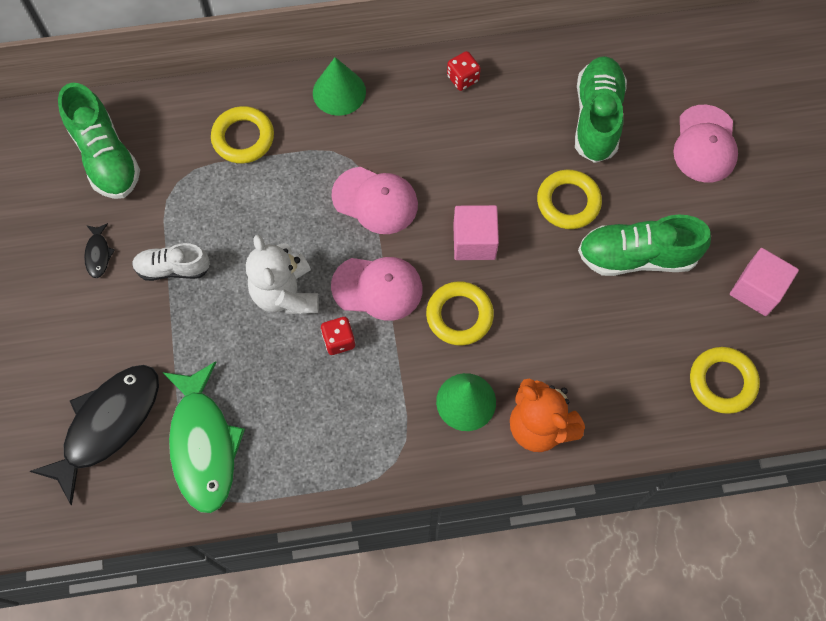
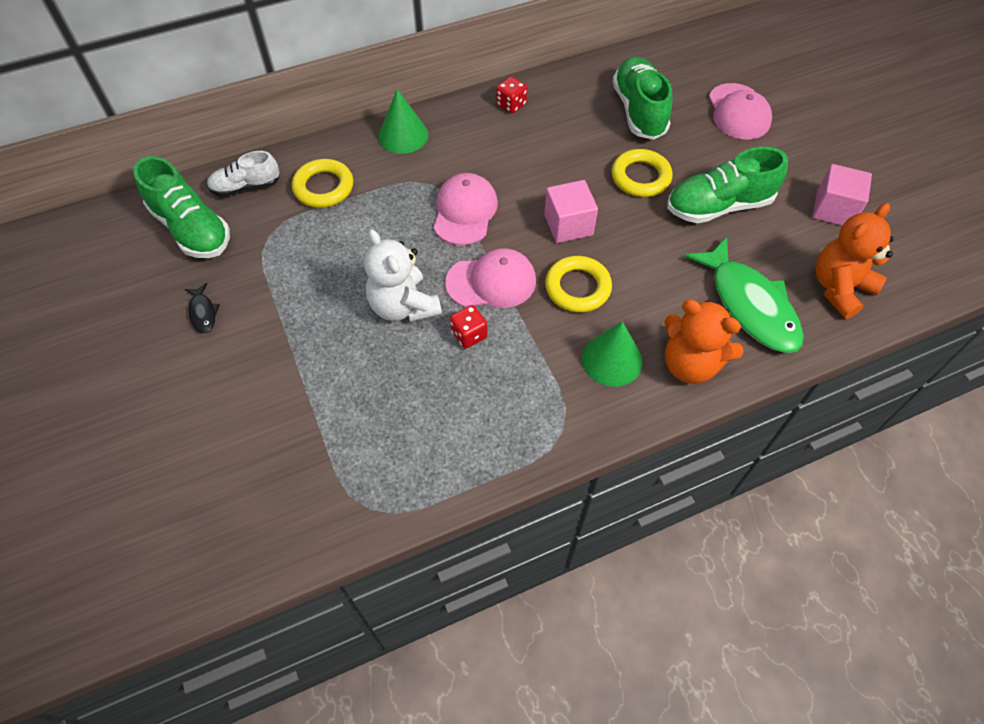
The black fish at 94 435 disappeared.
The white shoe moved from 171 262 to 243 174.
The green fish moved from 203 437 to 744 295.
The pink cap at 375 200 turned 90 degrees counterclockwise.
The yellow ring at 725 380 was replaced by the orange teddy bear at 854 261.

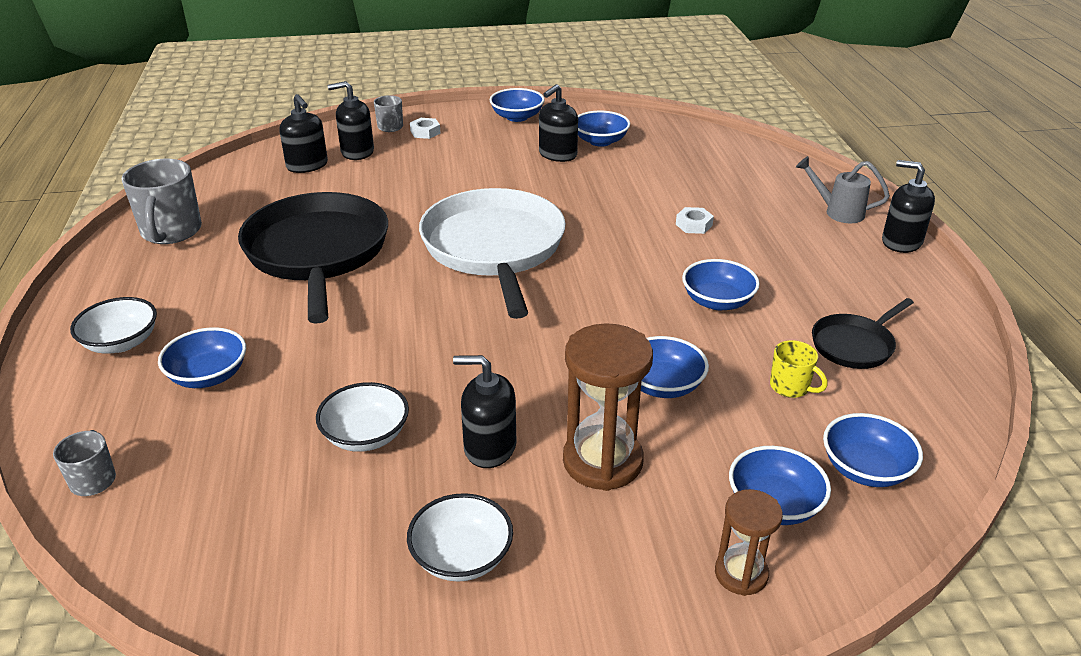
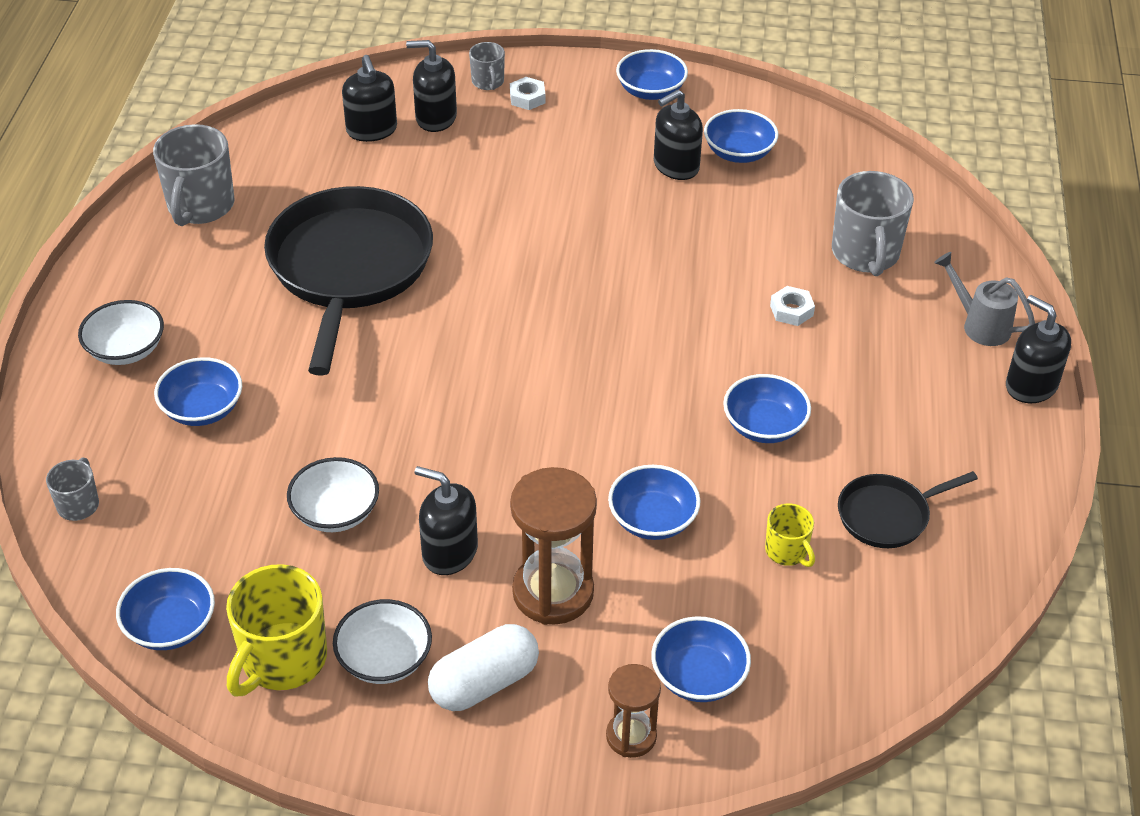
The white pan at 492 253 disappeared.
The blue bowl moved from 873 450 to 165 609.
The yellow mug at 276 630 appeared.
The white capsule at 483 667 appeared.
The grey mug at 873 223 appeared.

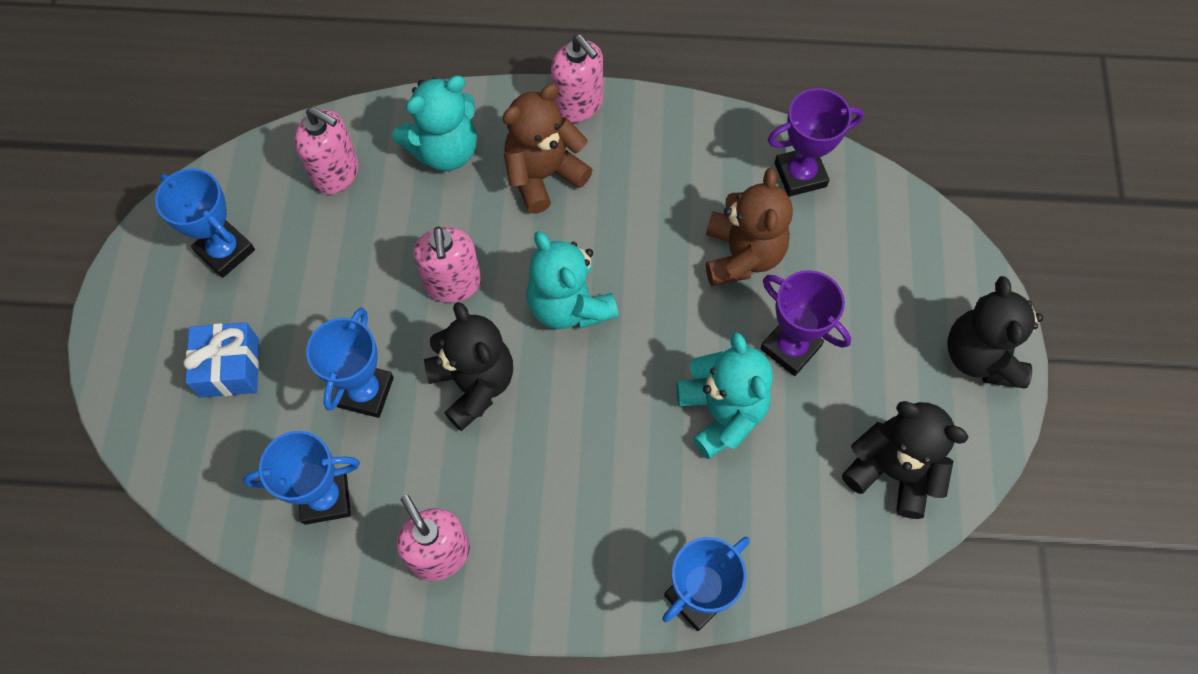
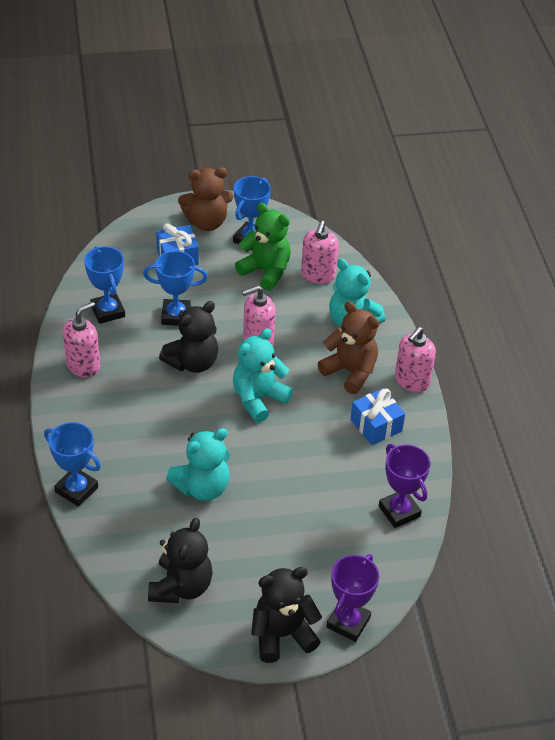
The brown teddy bear moved from 749 227 to 205 199.
The purple trophy moved from 805 323 to 353 598.
The green teddy bear at 263 247 appeared.
The blue gift at 377 416 appeared.

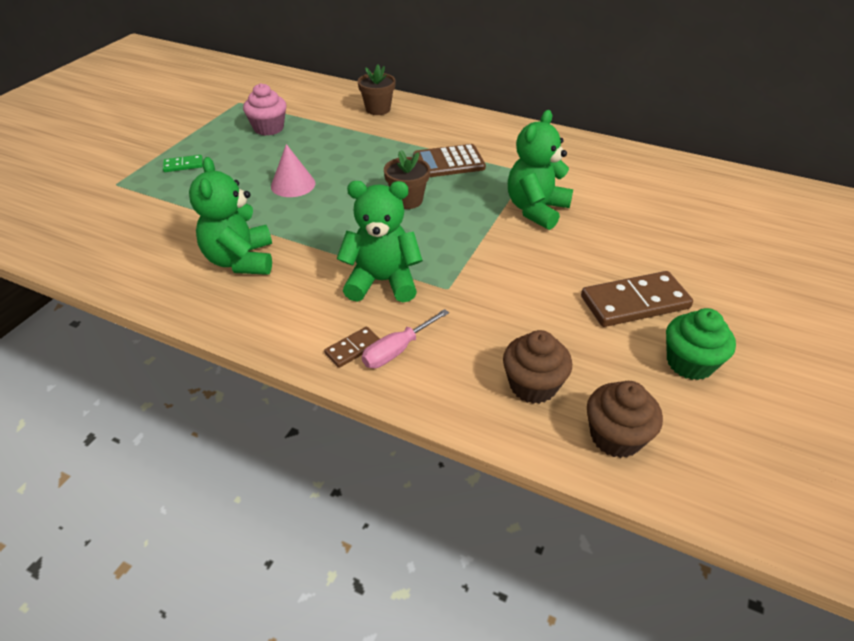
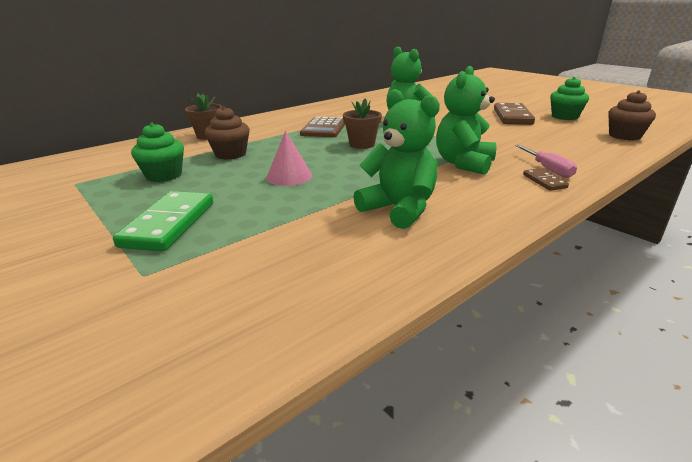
The green domino at 183 163 changed to 2.02 times the size.
The green teddy bear at 230 216 turned 150 degrees counterclockwise.
The pink cupcake at 264 109 became the green cupcake at 157 152.
The brown cupcake moved from 537 367 to 227 133.

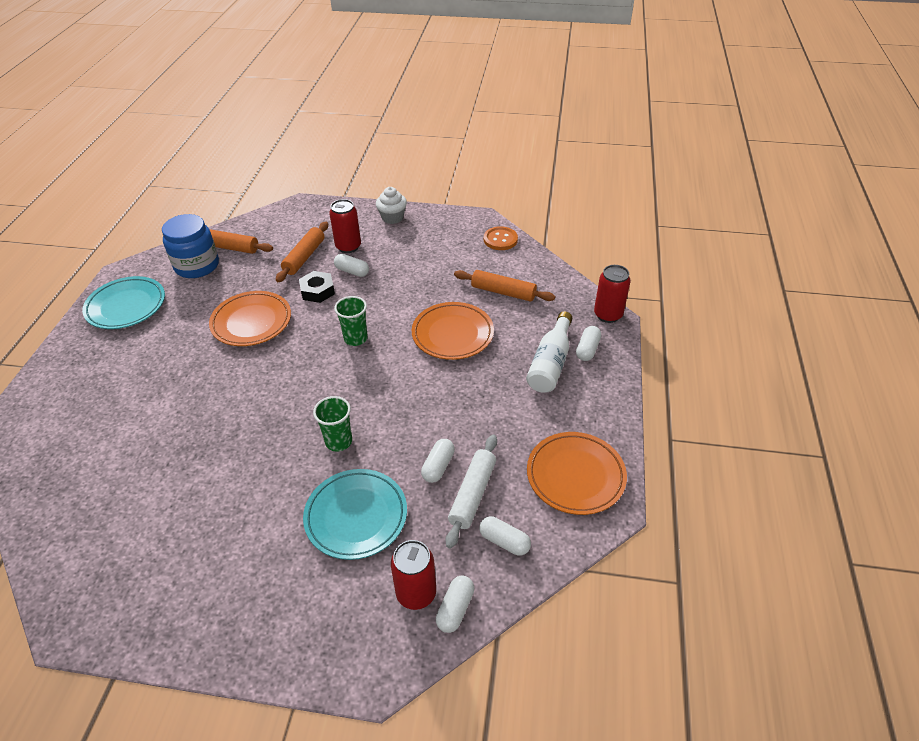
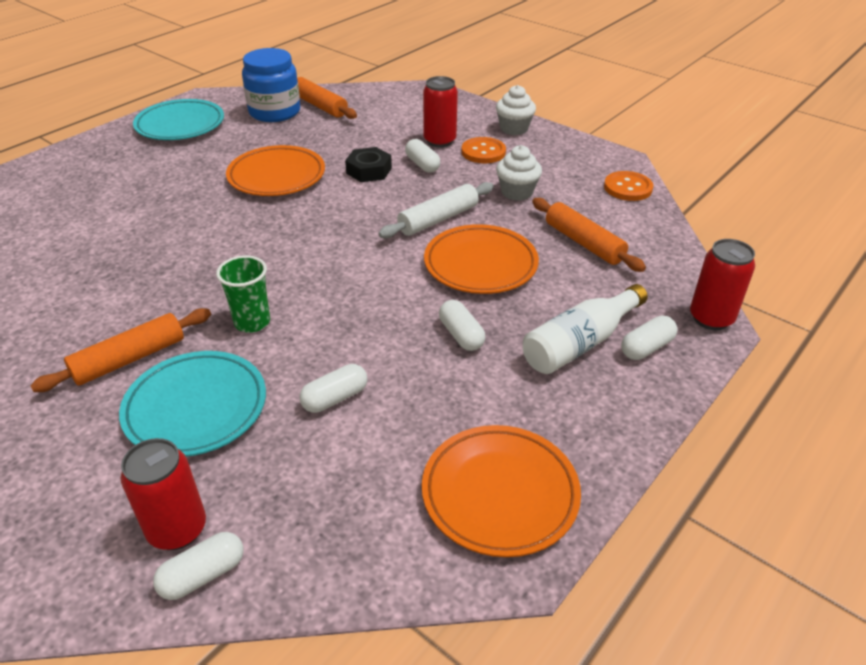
The orange rolling pin moved from 302 252 to 120 350.
The green cup at 351 321 disappeared.
The white rolling pin moved from 471 492 to 436 210.
The white capsule moved from 505 536 to 462 325.
The orange button at 483 150 appeared.
The white cupcake at 519 173 appeared.

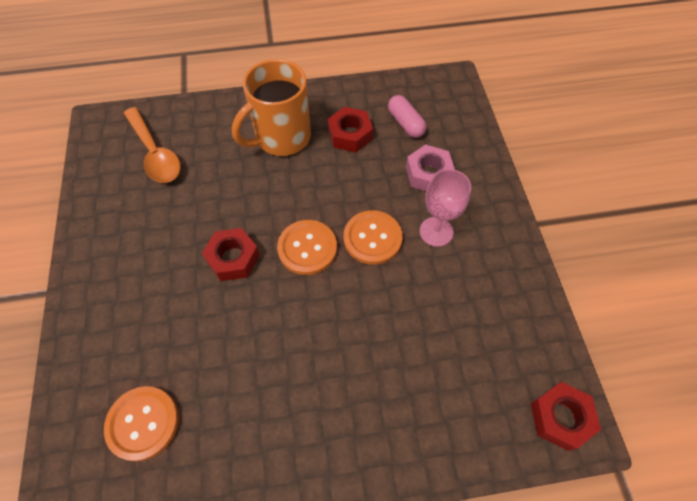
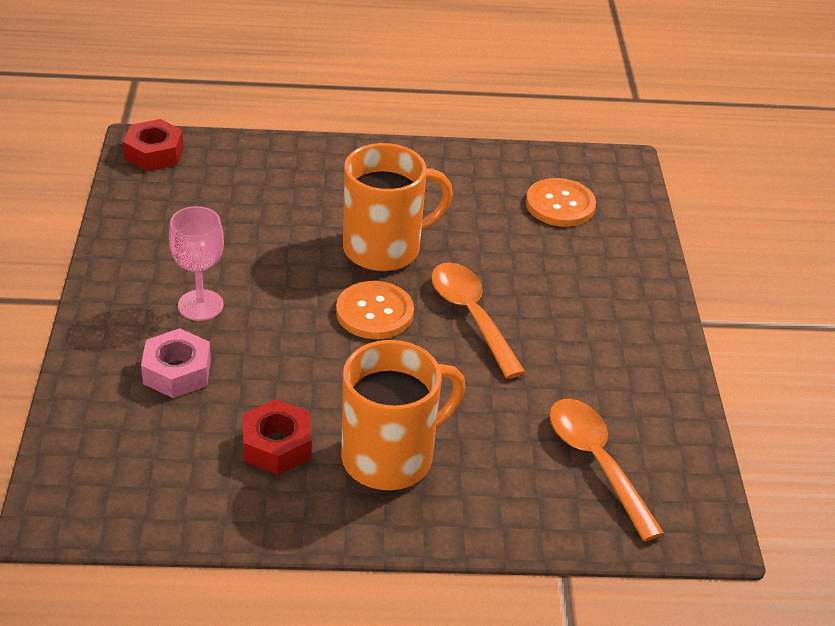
The red nut at 231 254 was replaced by the orange spoon at 478 321.
The orange button at 373 237 disappeared.
The pink capsule at 407 116 disappeared.
The orange mug at 398 207 appeared.

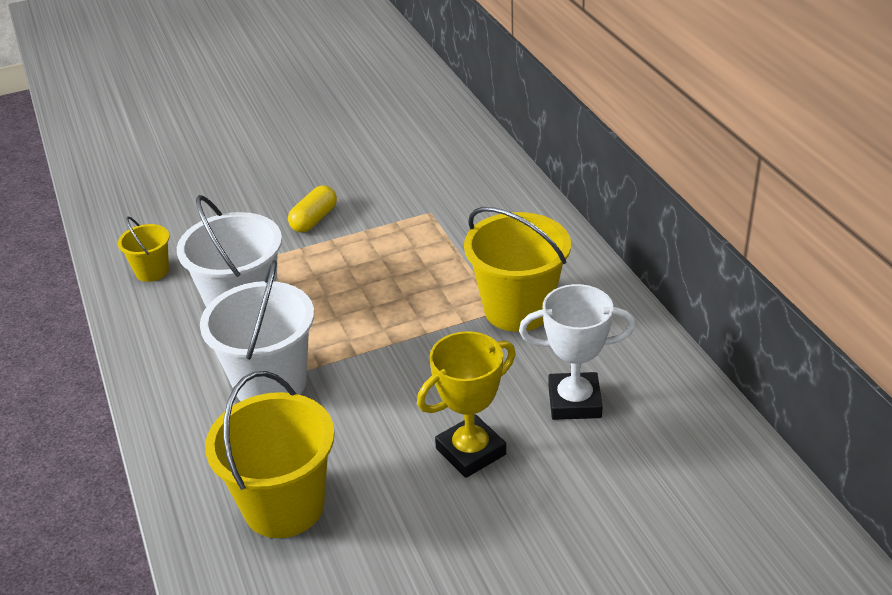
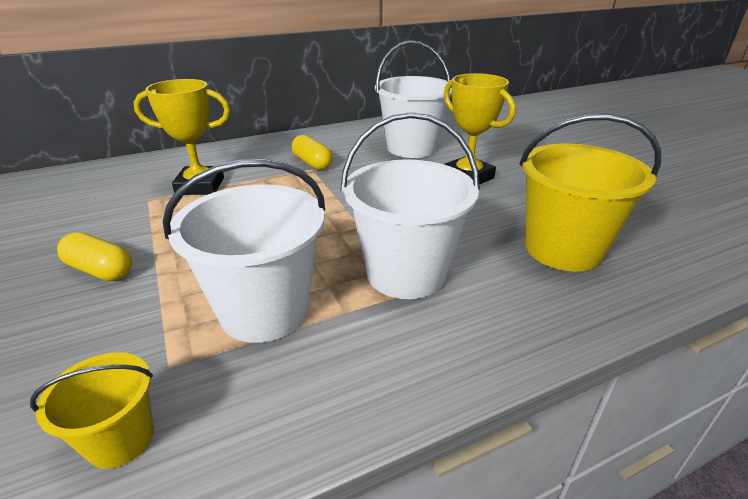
The yellow bucket at 517 269 was replaced by the yellow capsule at 312 152.
The white trophy at 577 352 was replaced by the white bucket at 413 99.
The yellow trophy at 181 137 appeared.

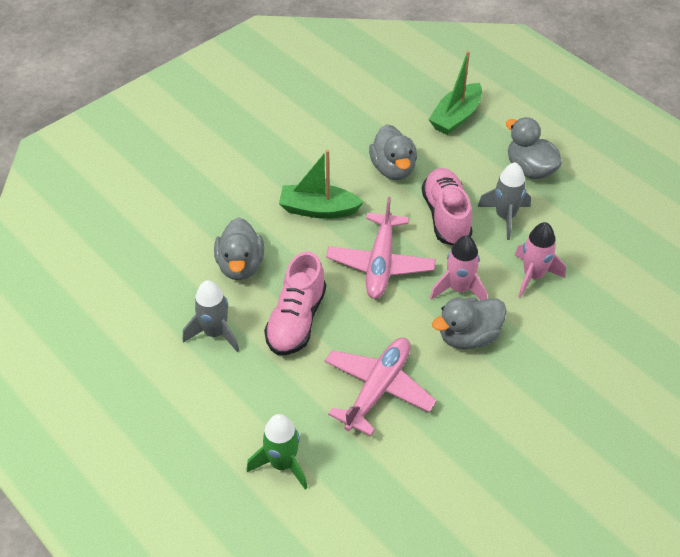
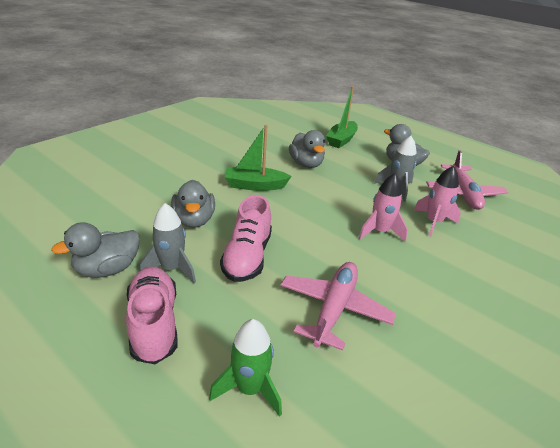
The pink plane moved from 381 248 to 467 180.
The pink shoe moved from 447 206 to 152 315.
The grey duck moved from 469 323 to 95 250.

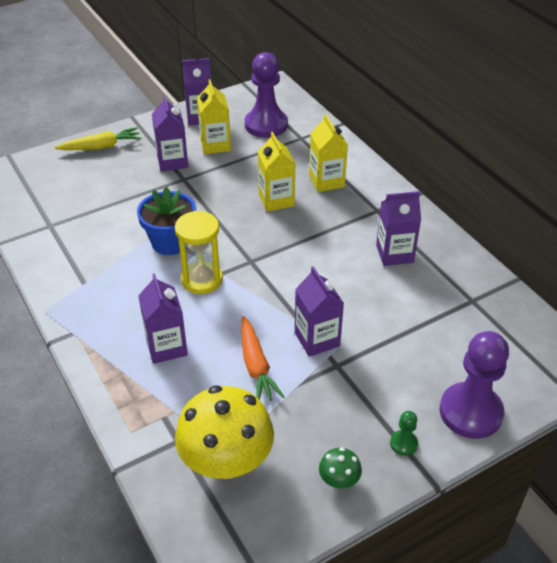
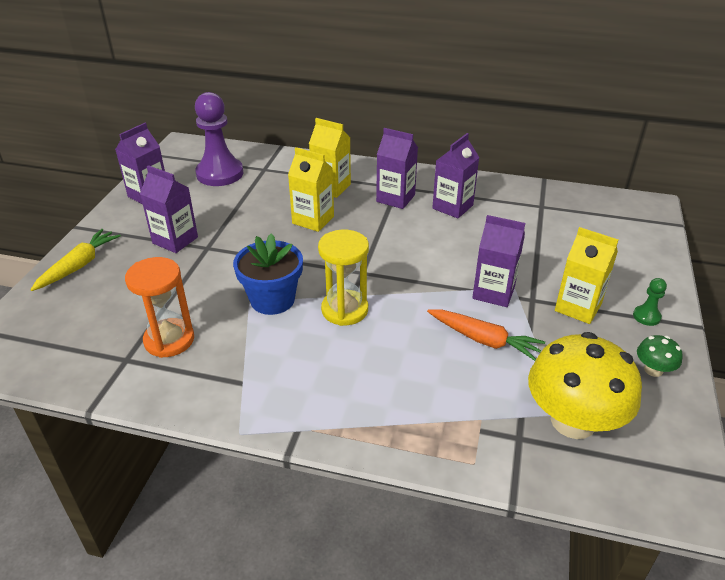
The purple carton moved from 163 318 to 397 168.
The yellow carton moved from 214 116 to 586 275.
The purple pawn at 474 385 disappeared.
The orange hourglass at 159 307 appeared.

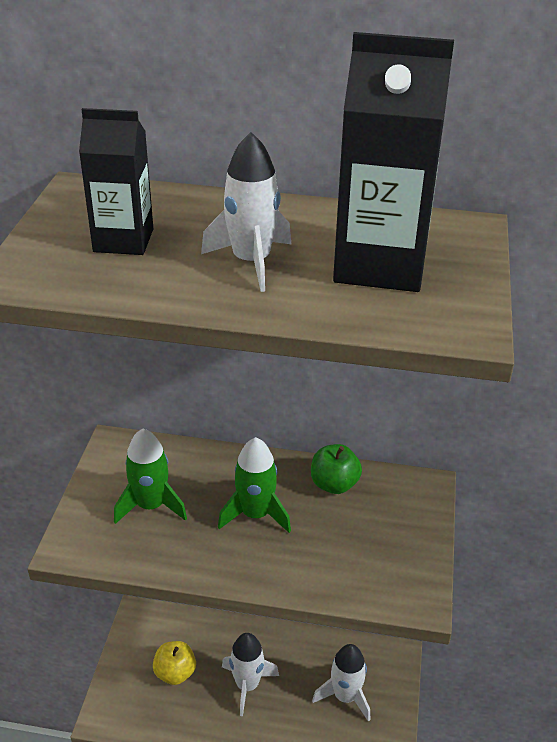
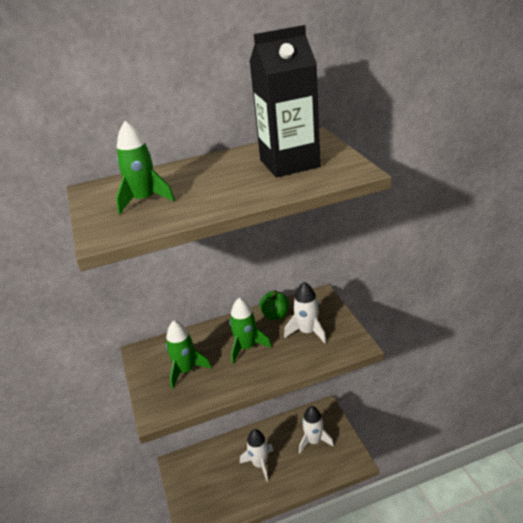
The black carton at 116 181 was replaced by the green rocket at 145 167.
The yellow apple at 174 663 disappeared.
The white rocket moved from 246 212 to 305 312.

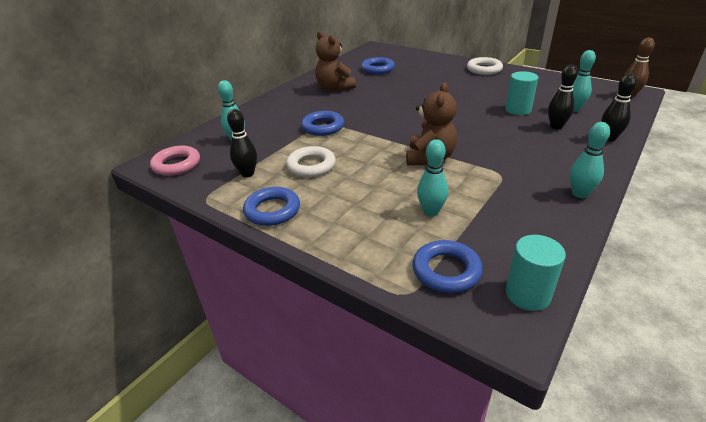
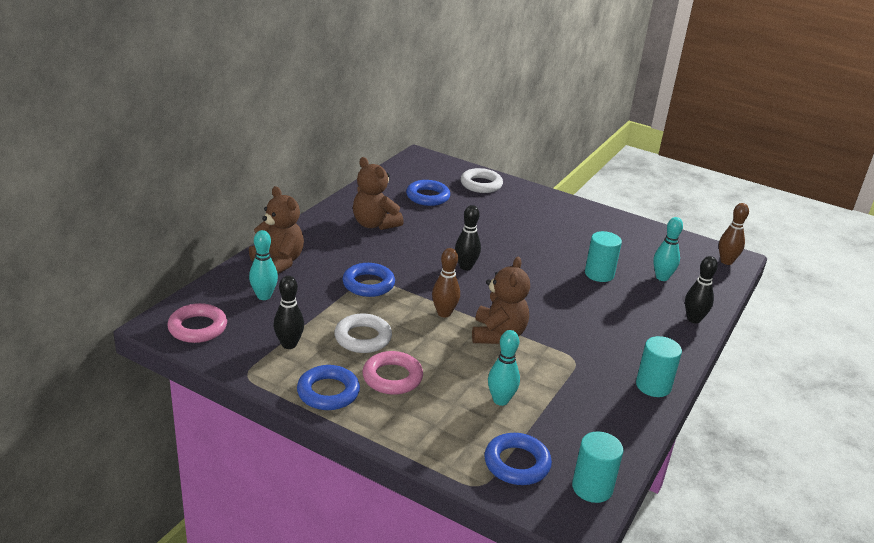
The white ring moved from 485 66 to 481 180.
The black bowling pin moved from 563 97 to 468 237.
The turquoise bowling pin at 590 160 was replaced by the turquoise cylinder at 659 366.
The brown teddy bear at 276 230 appeared.
The pink ring at 393 373 appeared.
The brown bowling pin at 446 282 appeared.

